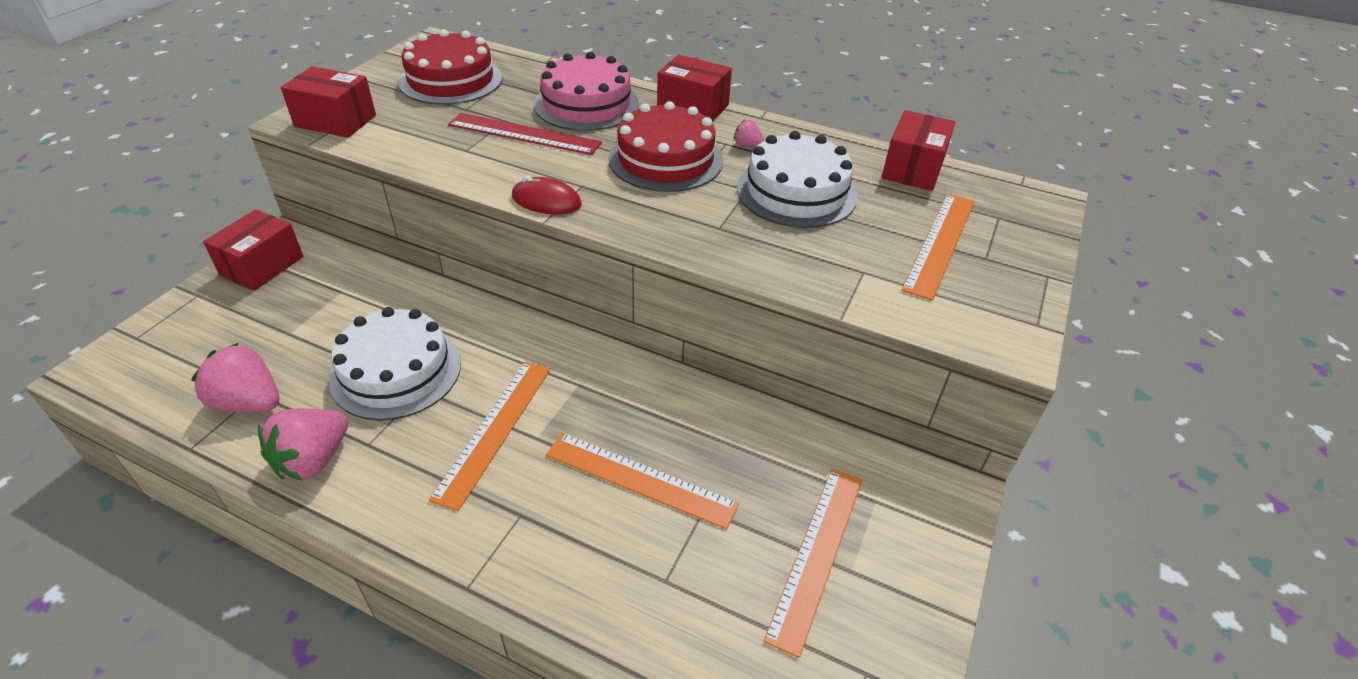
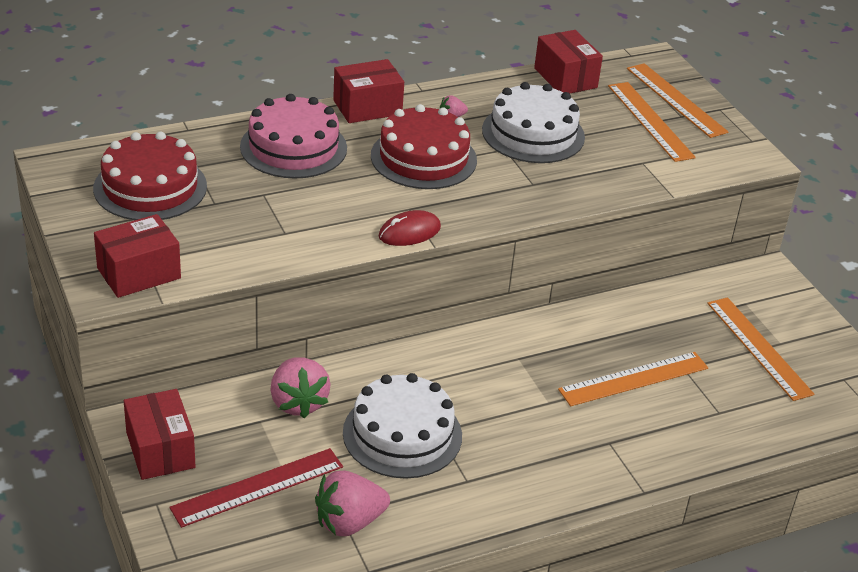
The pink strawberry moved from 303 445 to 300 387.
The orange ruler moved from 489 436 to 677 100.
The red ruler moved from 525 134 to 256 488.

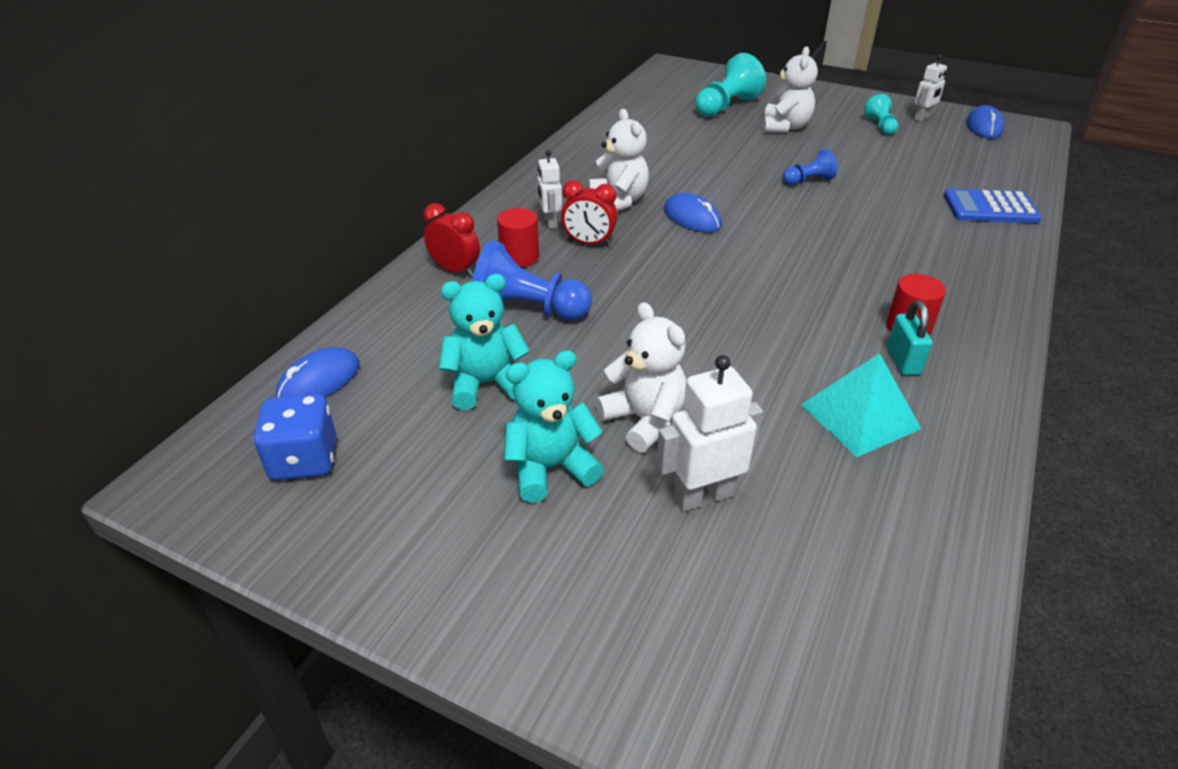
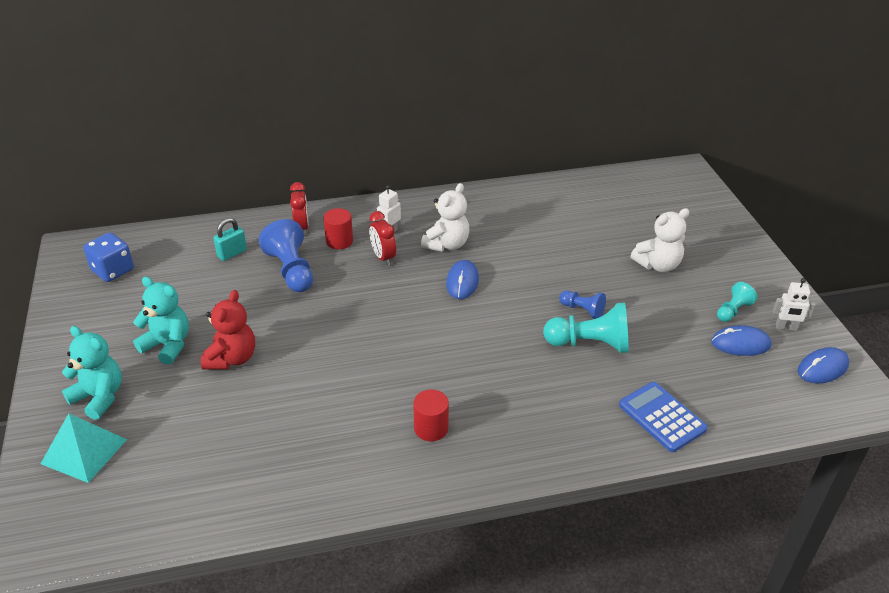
The blue mouse moved from 318 372 to 741 340.
The turquoise teddy bear moved from 484 342 to 92 373.
The white teddy bear at 641 377 became the red teddy bear at 228 329.
The white robot at 709 433 disappeared.
The turquoise pawn moved from 730 85 to 586 328.
The turquoise pyramid moved from 861 405 to 84 448.
The turquoise padlock moved from 909 338 to 230 239.

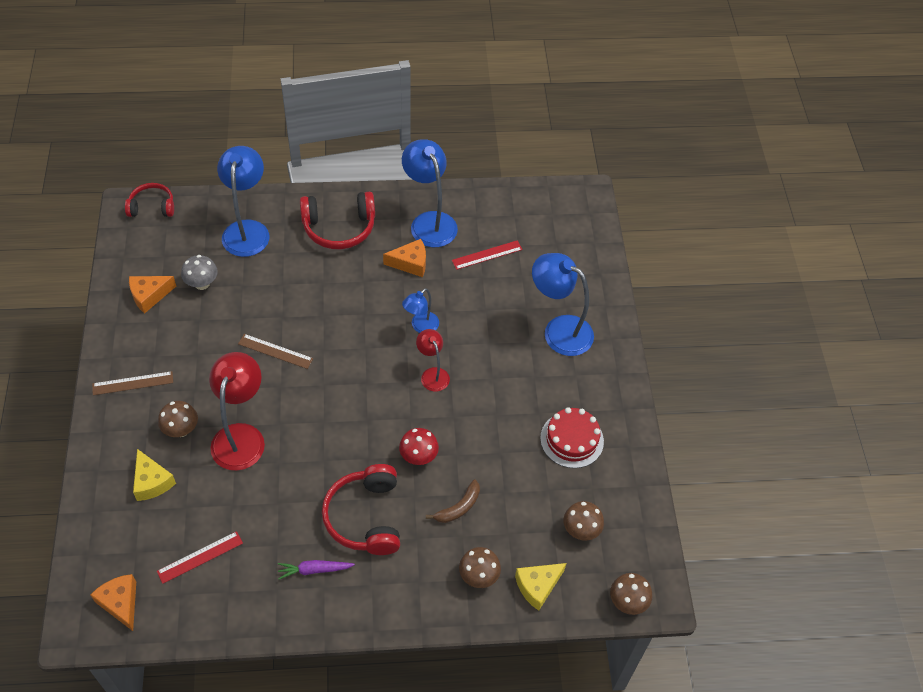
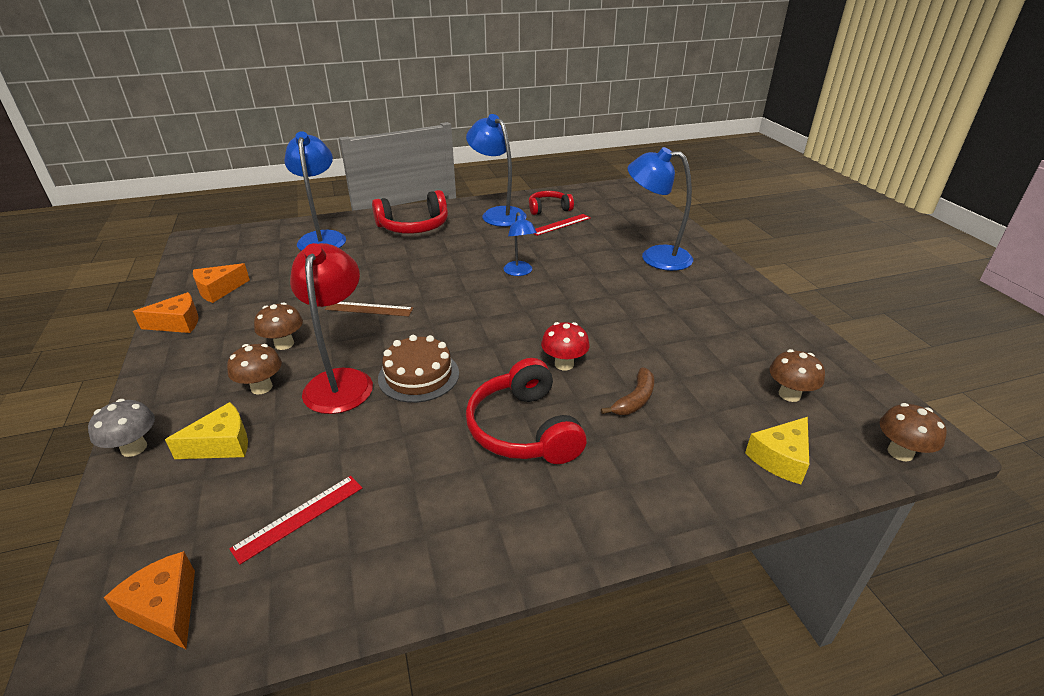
The brown ruler at 132 383 disappeared.
The red headphones moved from 149 200 to 551 203.
The yellow cheese at 154 475 turned 75 degrees counterclockwise.
The grey mushroom moved from 199 272 to 121 428.
The purple carrot at 316 569 disappeared.
The orange cheese moved from 404 258 to 166 312.
The blue lamp at 420 310 turned 45 degrees counterclockwise.
The red lamp at 433 360 disappeared.
The brown mushroom moved from 480 567 to 278 326.
The red cake at 572 437 disappeared.
The brown cake at 418 369 appeared.

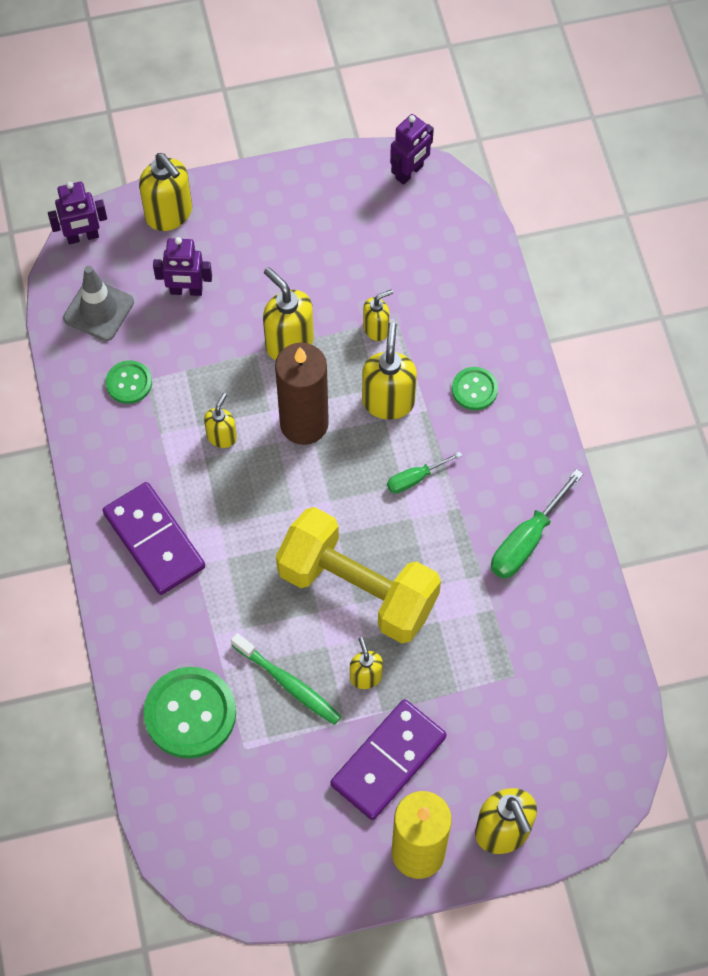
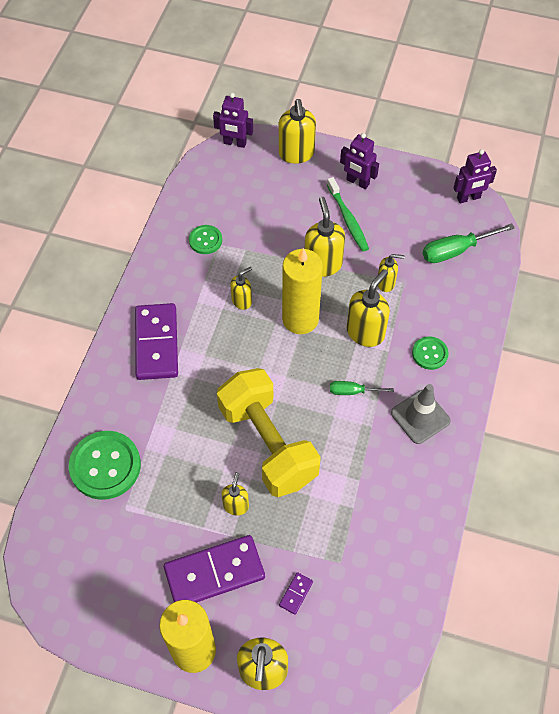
The grey traffic cone moved from 98 303 to 421 414.
The purple robot moved from 182 266 to 359 161.
The green toothbrush moved from 286 679 to 348 214.
The brown candle at 302 394 became the yellow candle at 302 291.
The green screwdriver moved from 537 524 to 469 243.
The purple domino at 296 593 appeared.

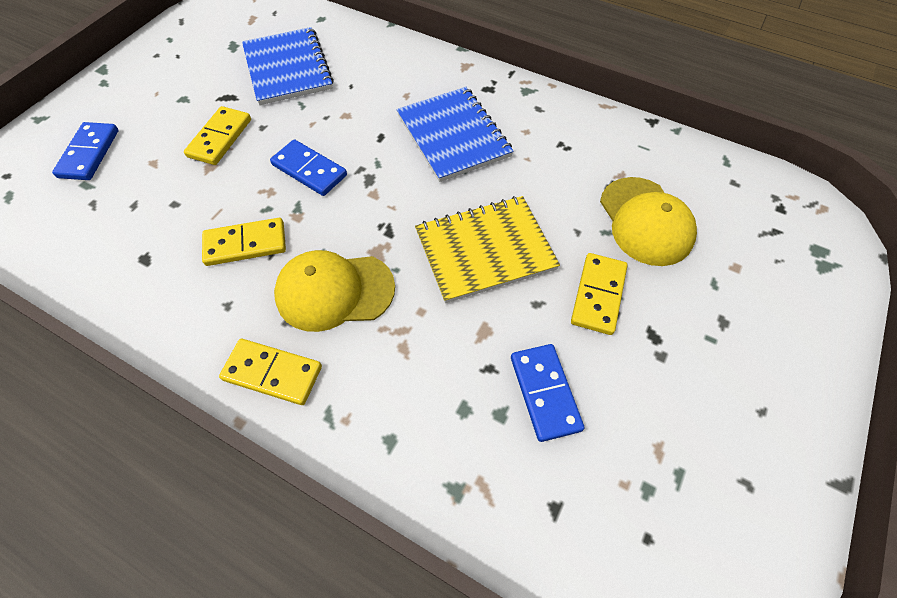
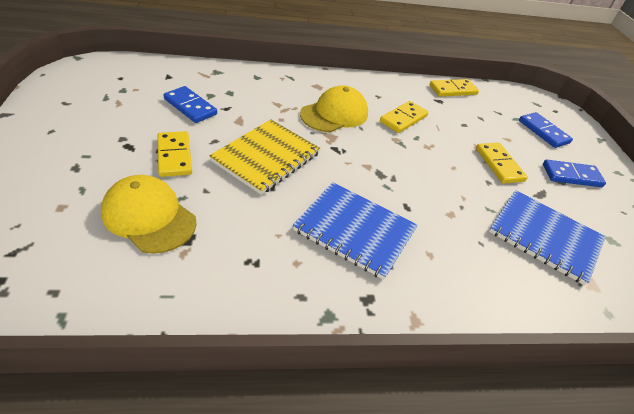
The yellow domino moved from 270 372 to 454 88.
The blue domino moved from 308 167 to 574 173.

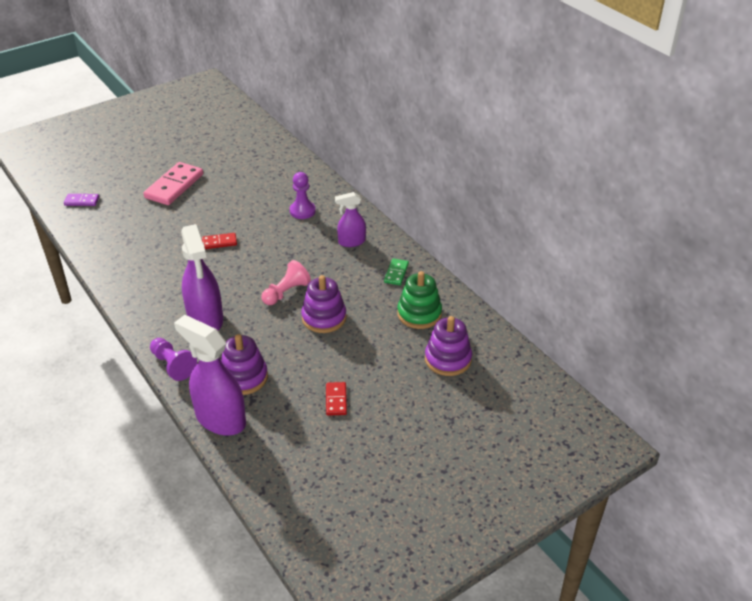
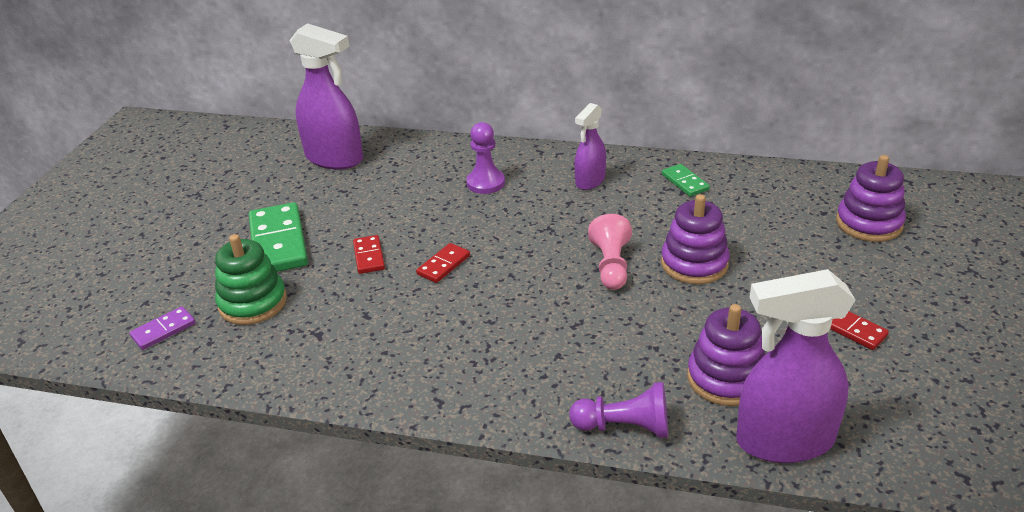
The pink domino at 173 183 became the green domino at 278 237.
The purple spray bottle moved from 202 277 to 326 96.
The green stacking toy moved from 419 300 to 251 279.
The red domino at 369 254 appeared.

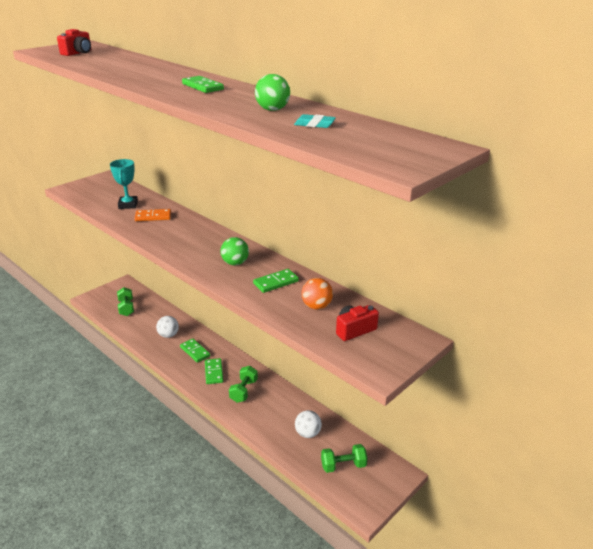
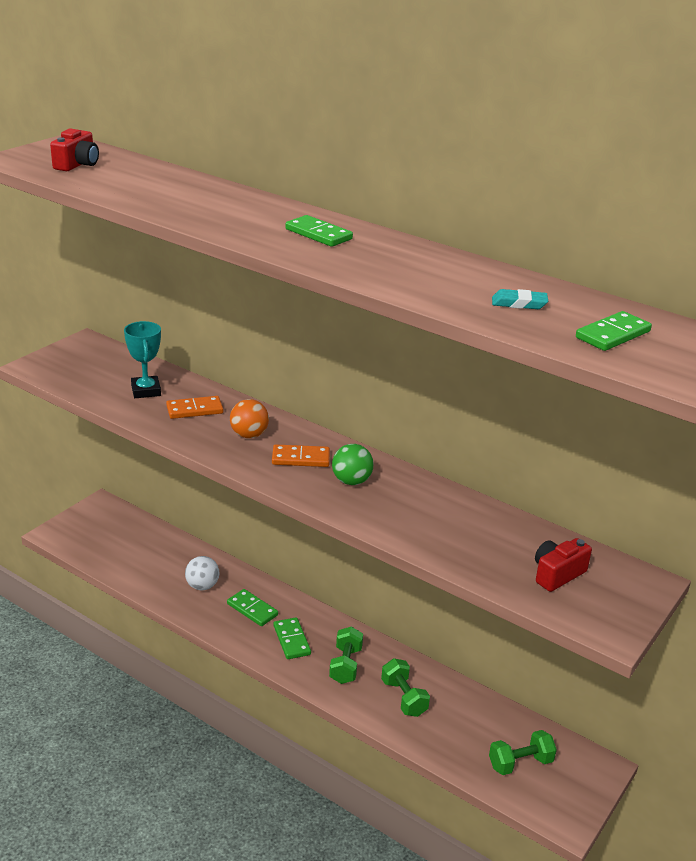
The green dumbbell moved from 125 301 to 405 687.
The green domino moved from 276 281 to 614 331.
The green ball at 272 92 disappeared.
The white ball at 308 424 disappeared.
The orange ball moved from 317 294 to 249 418.
The orange domino at 301 455 appeared.

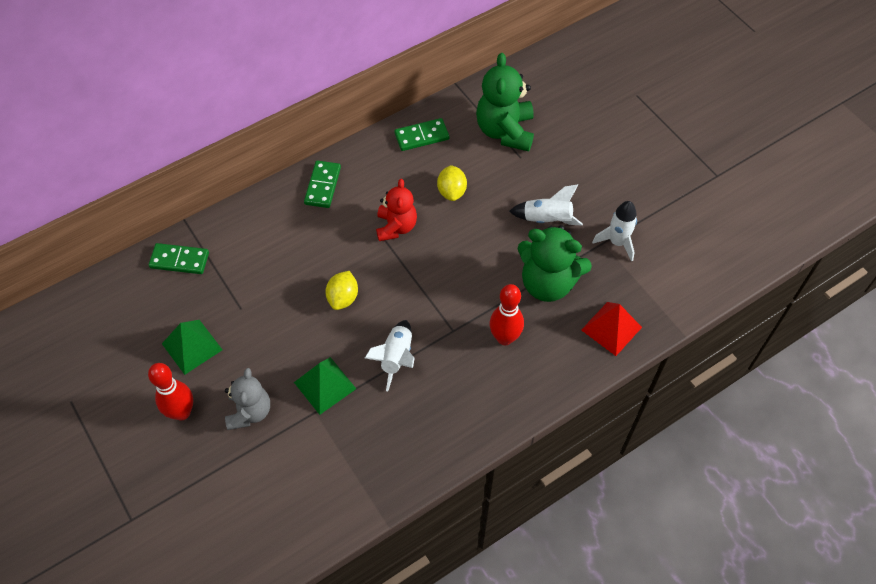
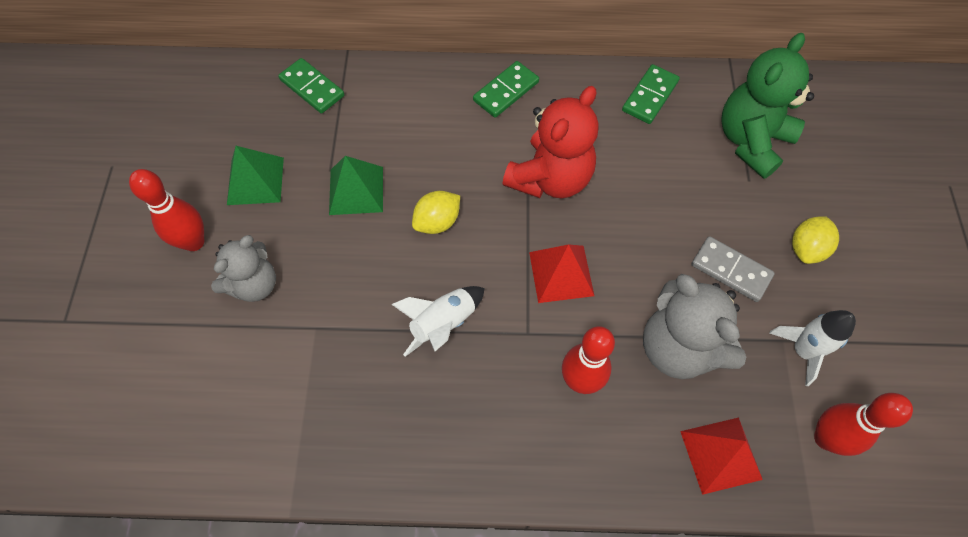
The green pyramid moved from 325 386 to 356 185.
The red teddy bear at 396 210 changed to 1.52 times the size.
The green domino at 421 134 turned 75 degrees counterclockwise.
The yellow lemon moved from 452 183 to 815 240.
The white rocket at 546 205 was replaced by the grey domino at 733 269.
The green teddy bear at 555 263 became the grey teddy bear at 694 326.
The red pyramid at 561 273 appeared.
The red bowling pin at 863 424 appeared.

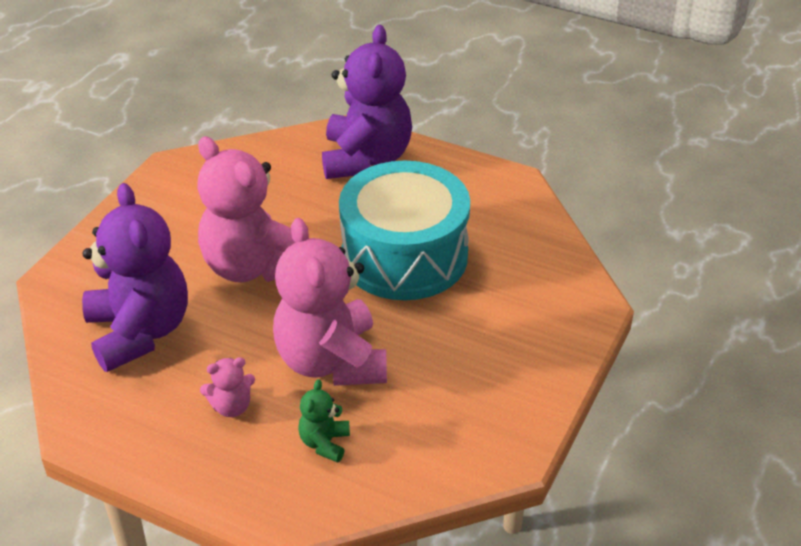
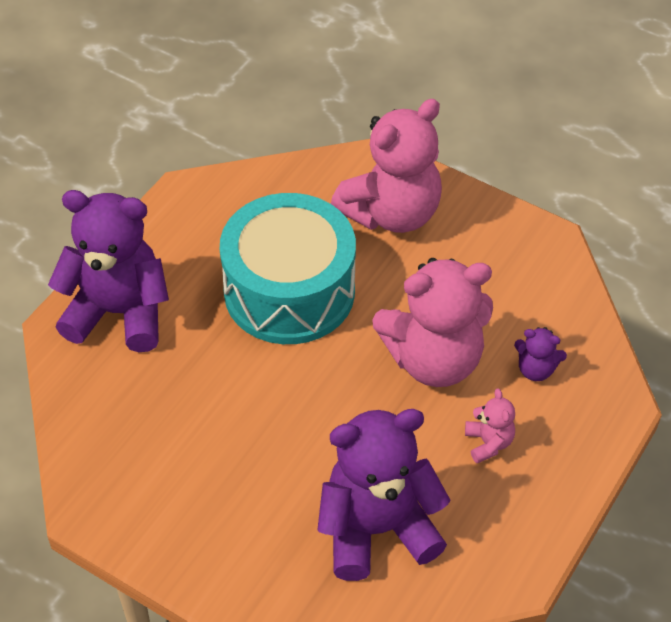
The pink teddy bear moved from 246 209 to 386 166.
The green teddy bear at 324 421 became the purple teddy bear at 540 354.

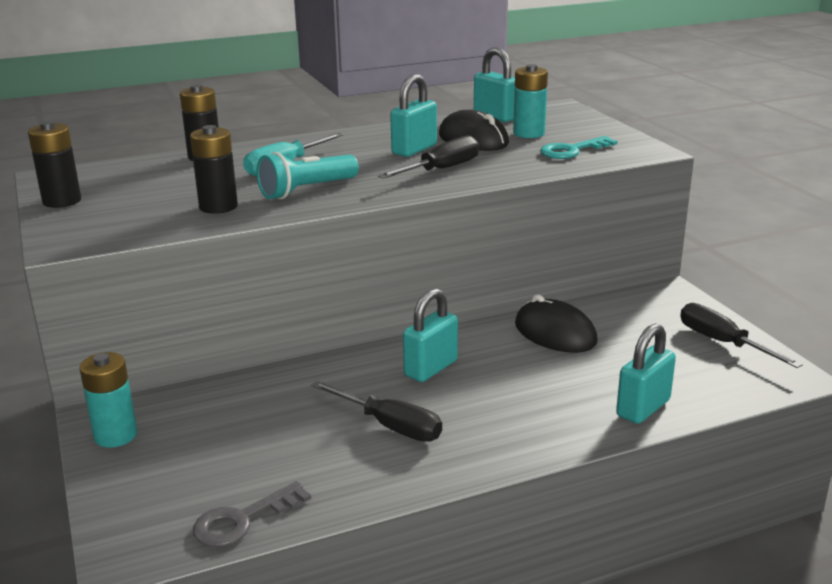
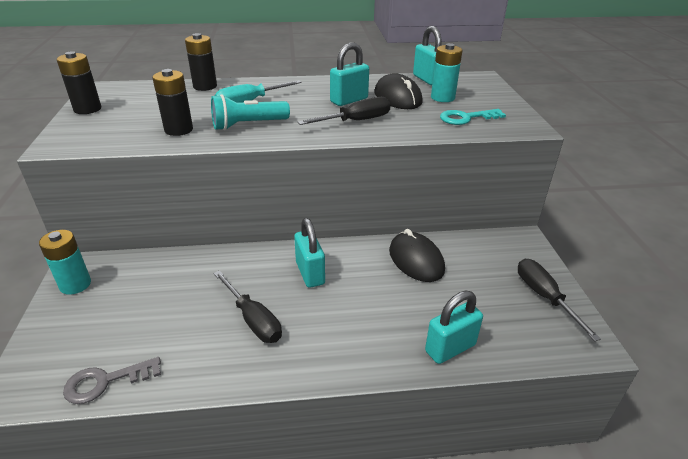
The turquoise padlock at 430 335 turned 75 degrees counterclockwise.

